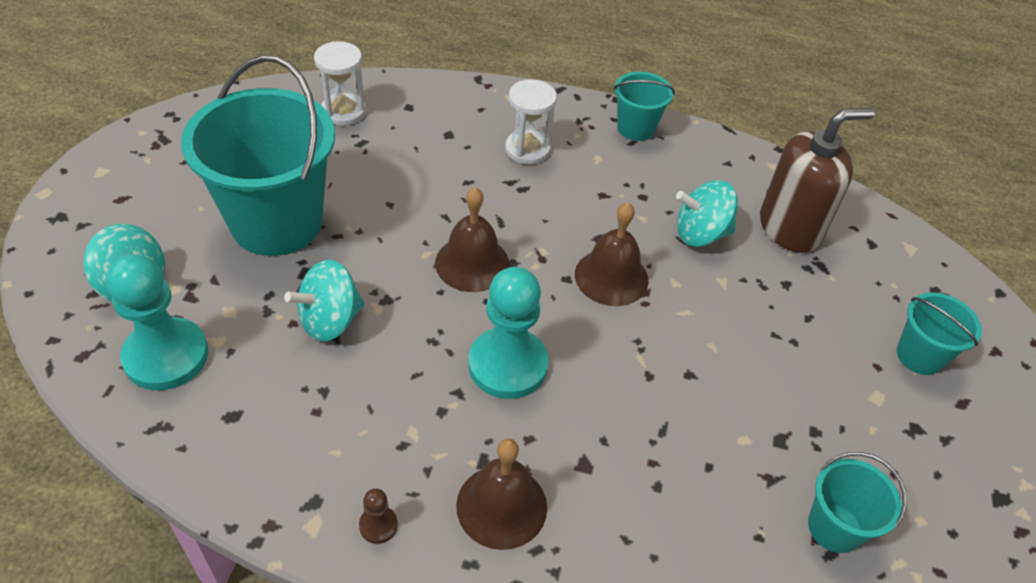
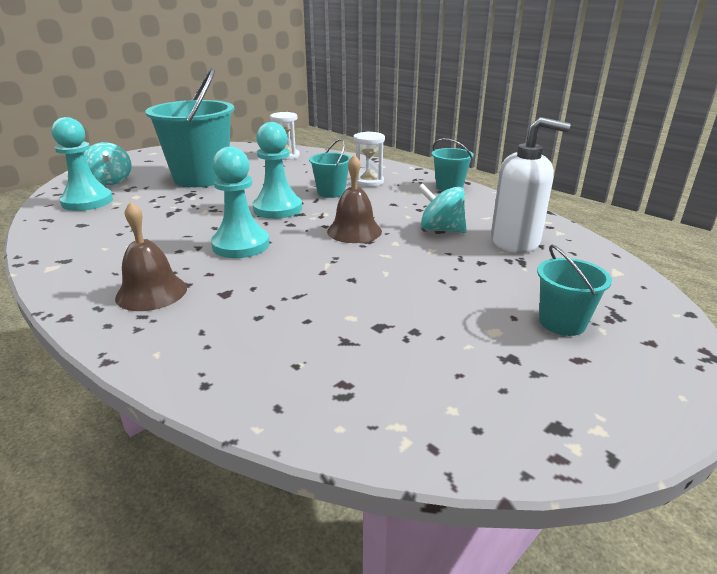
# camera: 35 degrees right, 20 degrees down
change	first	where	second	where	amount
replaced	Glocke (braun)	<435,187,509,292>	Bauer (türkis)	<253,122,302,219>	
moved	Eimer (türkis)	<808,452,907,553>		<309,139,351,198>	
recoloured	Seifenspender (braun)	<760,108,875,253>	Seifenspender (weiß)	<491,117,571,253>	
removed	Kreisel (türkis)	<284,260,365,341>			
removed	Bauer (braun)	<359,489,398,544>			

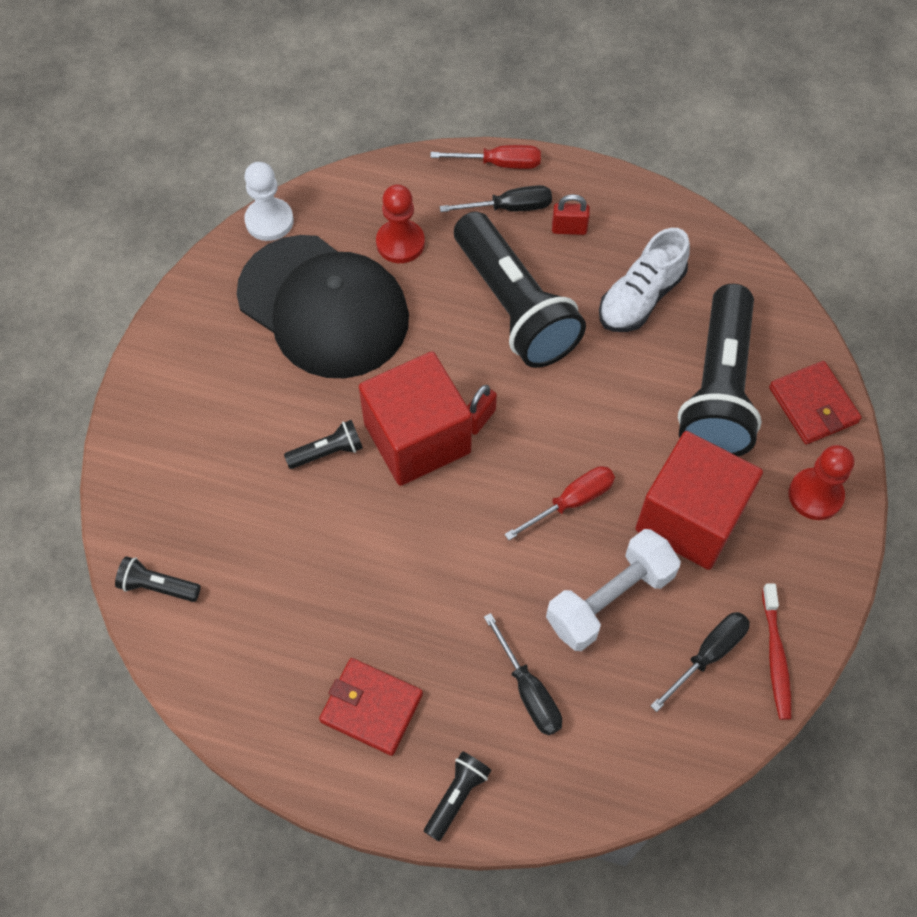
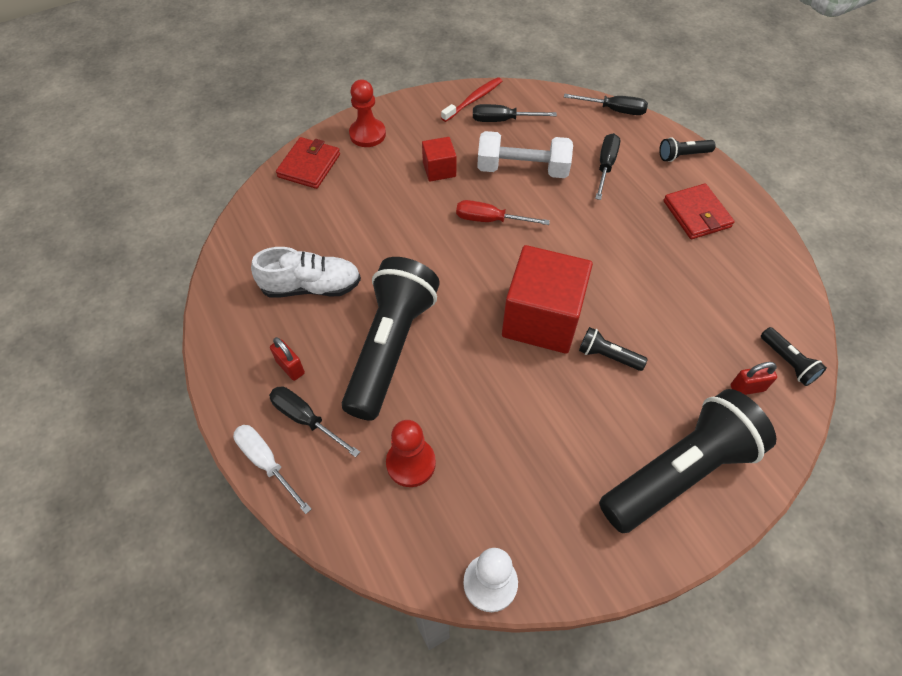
# camera: 135 degrees left, 5 degrees down
change	first	where	second	where	amount
recoloured	Schraubenzieher (rot)	<430,145,541,169>	Schraubenzieher (weiß)	<233,425,312,514>	
resized	Kubus (rot)	<635,431,763,570>		<422,137,457,182>	x0.49
added			Schraubenzieher (schwarz)	<564,94,648,115>	
moved	Taschenlampe (schwarz)	<678,284,762,456>		<599,389,776,533>	
moved	Vorhängeschloss (rot)	<467,385,497,435>		<731,362,777,395>	
removed	Kappe (schwarz)	<237,235,409,378>			

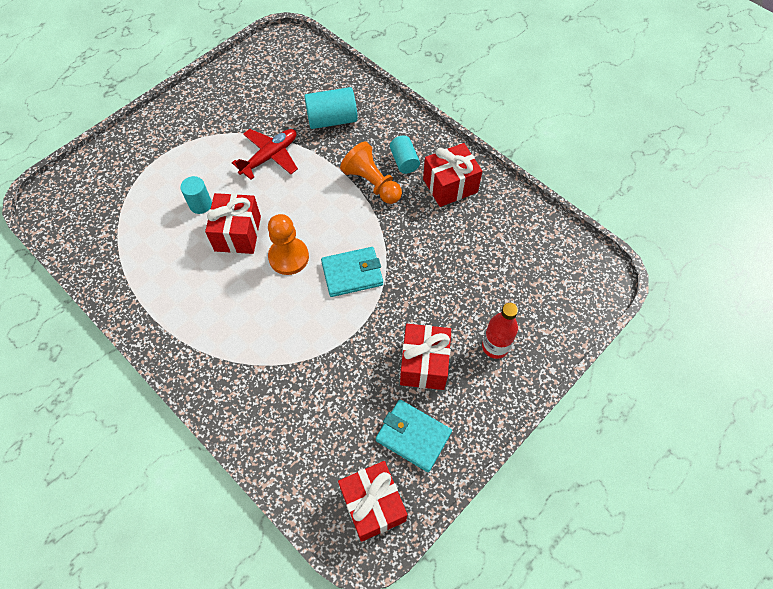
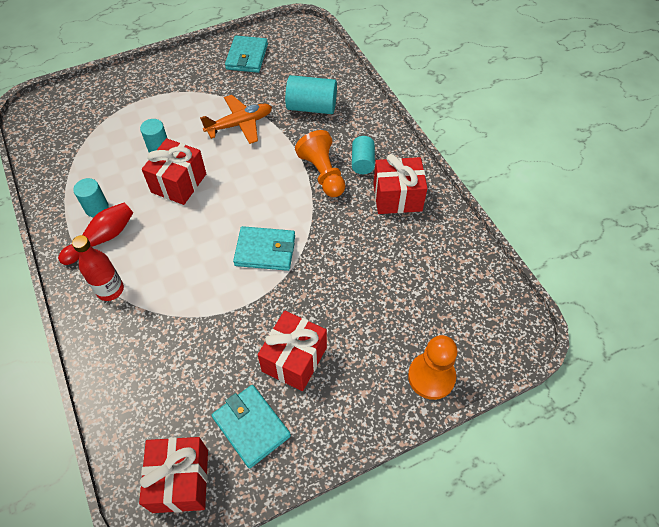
# camera: 20 degrees right, 5 degrees down
change	first	where	second	where	amount
added			Bowlingkegel (rot)	<58,203,133,265>	
moved	Flasche (rot)	<482,303,518,359>		<72,235,124,301>	
added			Vollzylinder (türkis)	<73,178,109,217>	
recoloured	Flugzeug (rot)	<232,129,298,180>	Flugzeug (orange)	<200,95,272,144>	
added			Geldbörse (türkis)	<225,36,268,73>	
moved	Bauer (orange)	<268,214,309,275>		<408,335,457,400>	

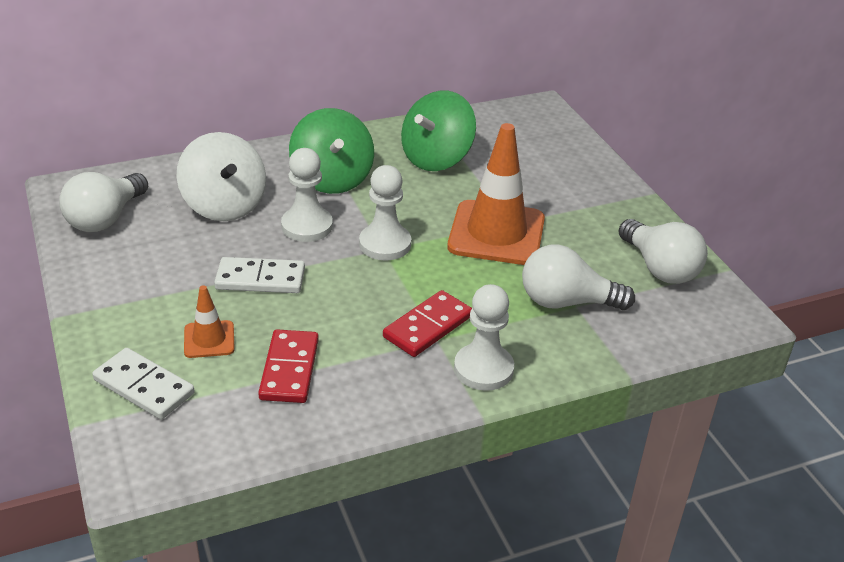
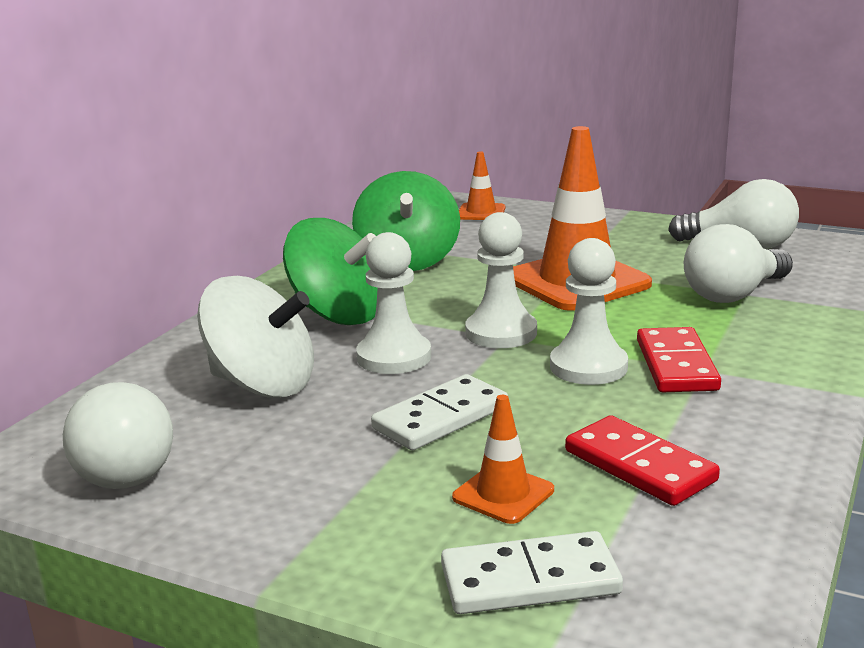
# camera: 40 degrees left, 15 degrees down
change	first	where	second	where	amount
added			Leitkegel (orange)	<459,151,505,220>	
moved	Bauer (weiß)	<454,284,514,391>		<550,238,628,385>	

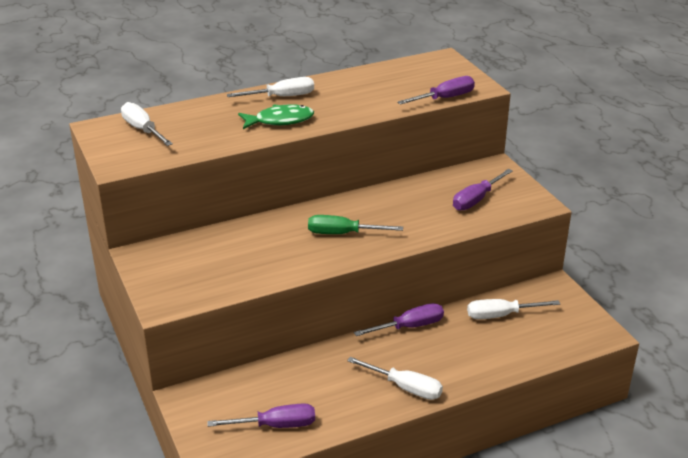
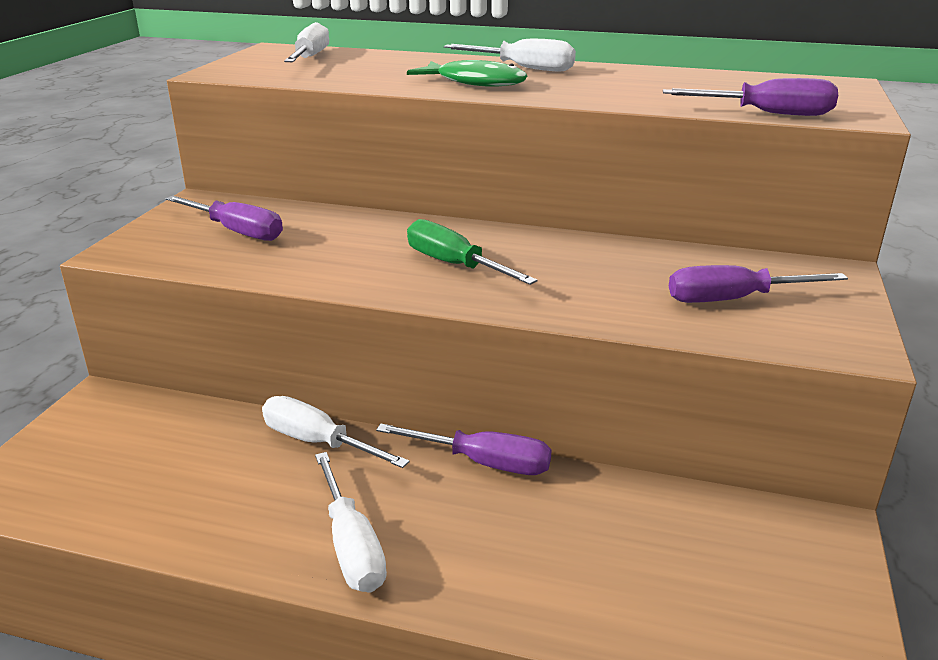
# camera: 40 degrees right, 5 degrees down
change	first	where	second	where	amount
moved	Schraubenzieher (lila)	<207,404,315,428>		<166,196,283,241>	
moved	Schraubenzieher (weiß)	<467,299,560,319>		<262,396,410,468>	

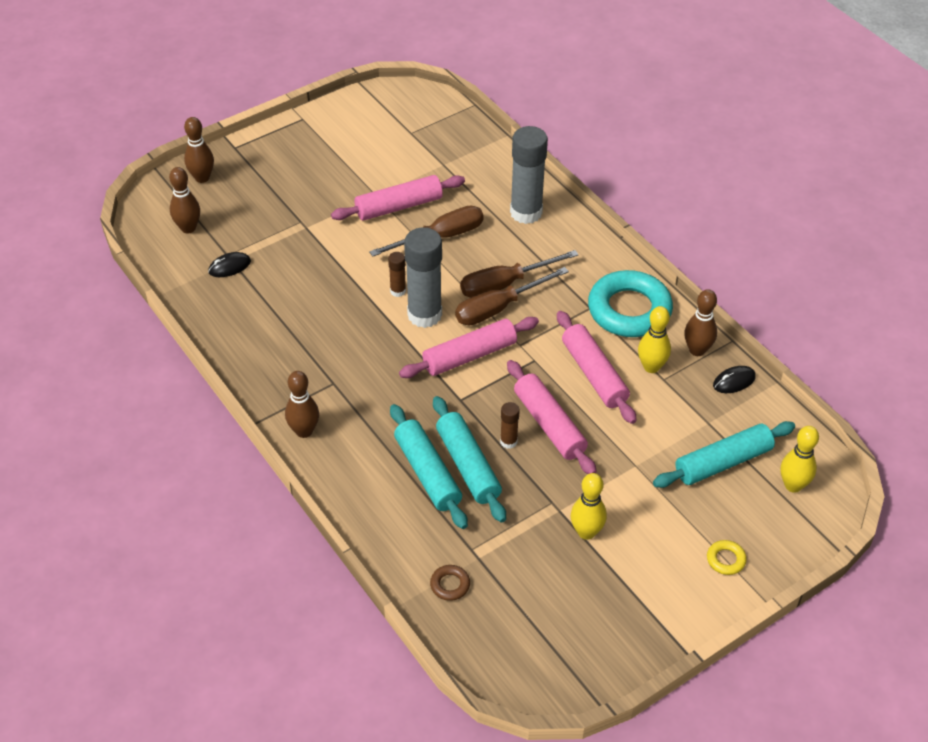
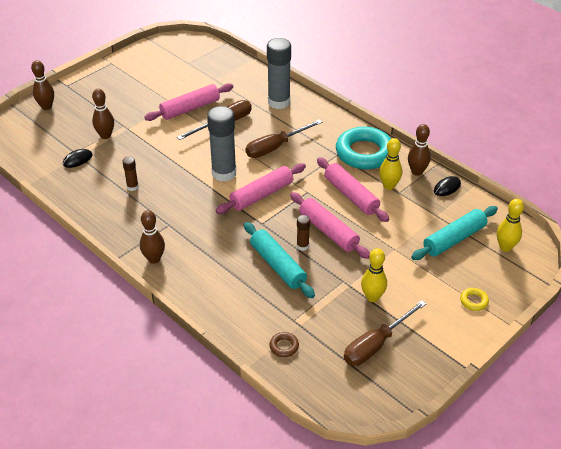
# camera: 10 degrees left, 5 degrees down
change	first	where	second	where	amount
moved	Bowlingkegel (braun)	<169,167,200,233>		<92,89,114,139>	
moved	Klebestift (braun)	<388,252,406,297>		<122,156,139,191>	
moved	Schraubenzieher (braun)	<455,267,569,325>		<344,300,426,366>	
removed	Nudelholz (türkis)	<390,404,468,529>			

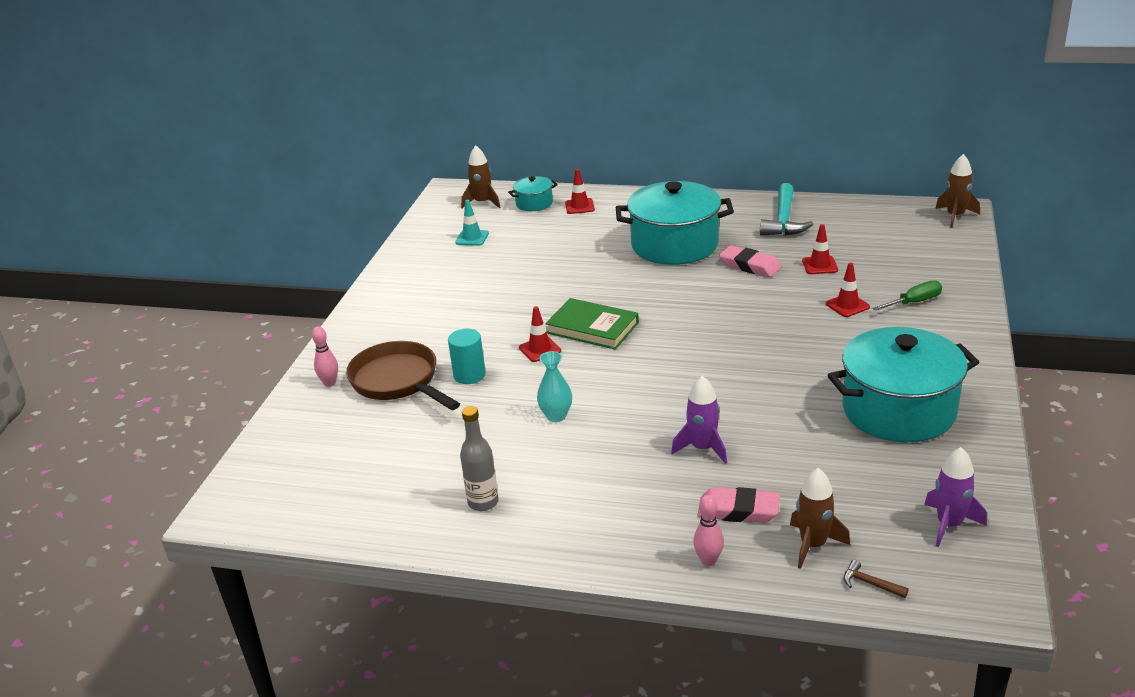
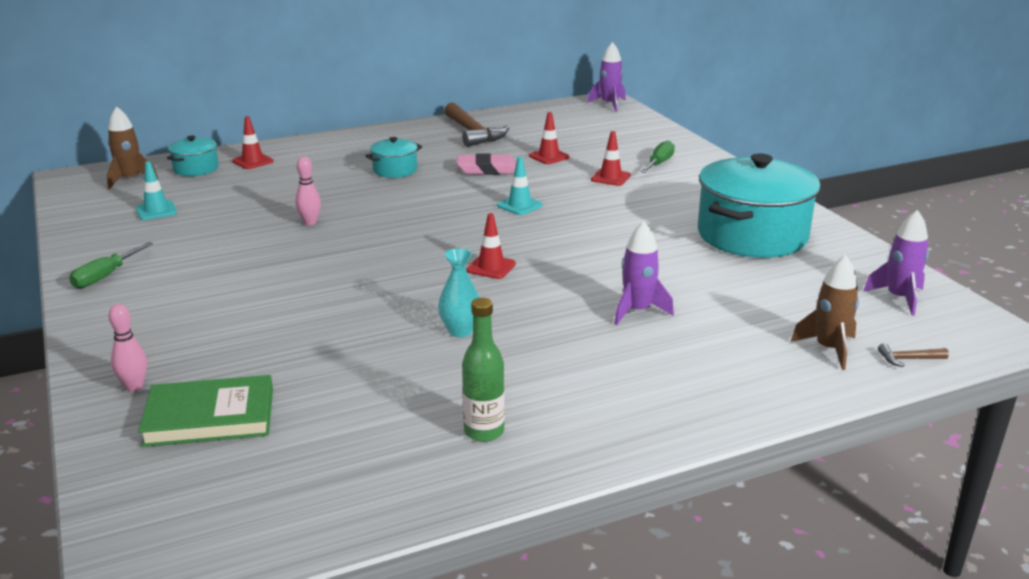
# camera: 40 degrees left, 5 degrees down
change	first	where	second	where	amount
added			Schraubenzieher (grün)	<69,242,153,289>	
moved	Buch (grün)	<545,298,639,350>		<138,375,273,447>	
moved	Bowlingkegel (rosa)	<693,495,724,566>		<295,156,321,225>	
resized	Kochtopf (türkis)	<616,181,734,265>		<365,137,422,178>	x0.47
recoloured	Hammer (türkis)	<760,183,813,235>	Hammer (braun)	<444,103,509,147>	
recoloured	Flasche (grau)	<460,406,499,511>	Flasche (grün)	<462,298,505,442>	
moved	Leitkegel (rot)	<519,306,561,362>		<466,213,516,279>	
added			Leitkegel (türkis)	<497,157,543,215>	
recoloured	Rakete (braun)	<935,154,980,228>	Rakete (lila)	<587,42,626,112>	
removed	Pfanne (braun)	<346,341,460,410>			
removed	Vollzylinder (türkis)	<448,329,486,384>			
removed	Radiergummi (rosa)	<698,487,780,523>			

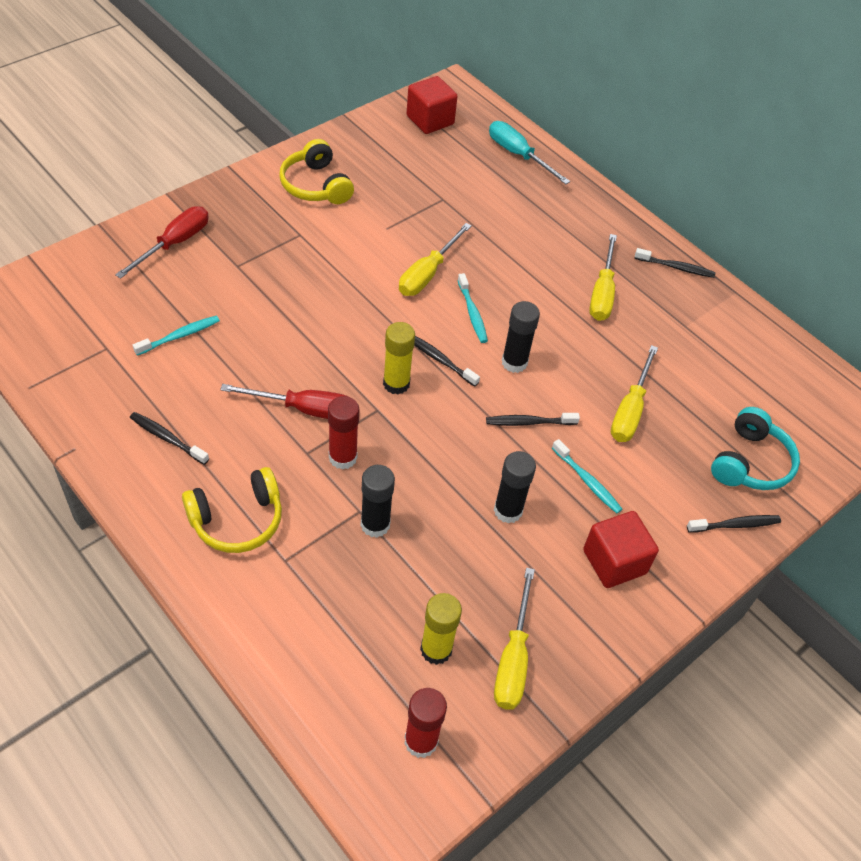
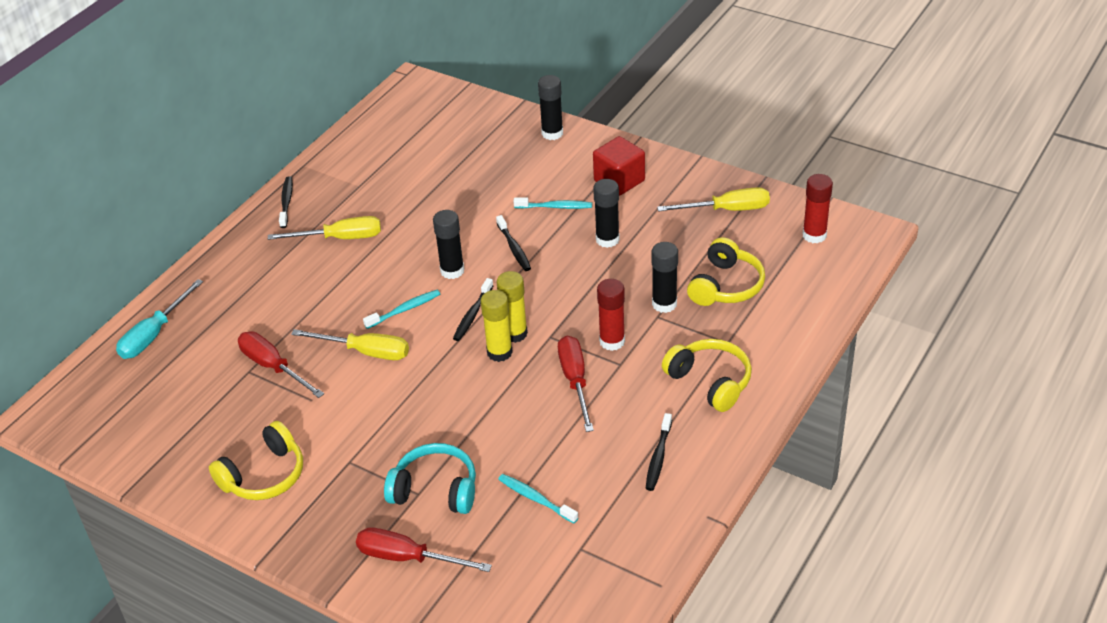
# camera: 100 degrees left, 10 degrees down
change	first	where	second	where	amount
added			Schraubenzieher (rot)	<238,331,324,398>	
moved	Kopfhörer (türkis)	<711,407,800,490>		<384,443,476,514>	
moved	Klebestift (gelb)	<420,593,462,665>		<481,290,513,362>	
turned	Zahnbürste (türkis)	<552,439,622,514>		<514,197,592,209>	60 degrees clockwise
replaced	Zahnbürste (schwarz)	<687,515,781,533>	Klebestift (schwarz)	<538,75,563,140>	
added			Kopfhörer (gelb)	<687,237,765,306>	
removed	Kubus (rot)	<406,76,458,134>			
removed	Schraubenzieher (gelb)	<611,345,658,442>			

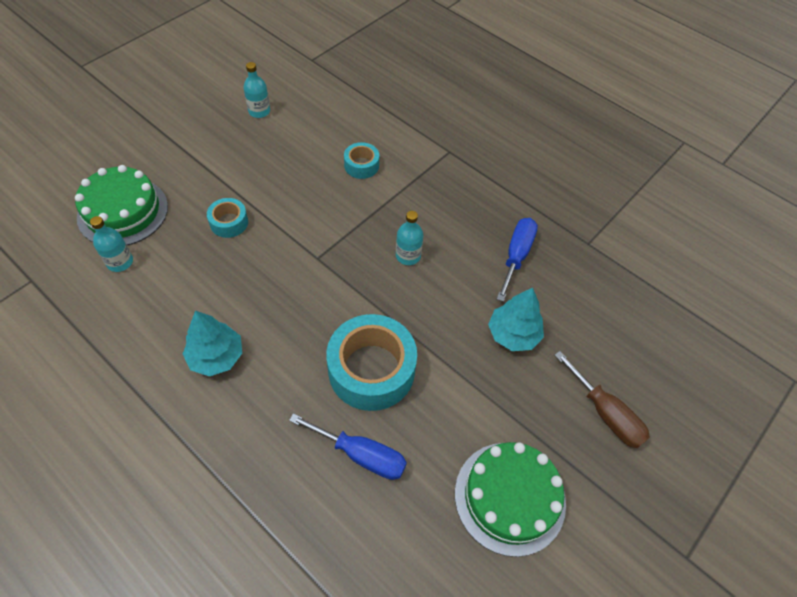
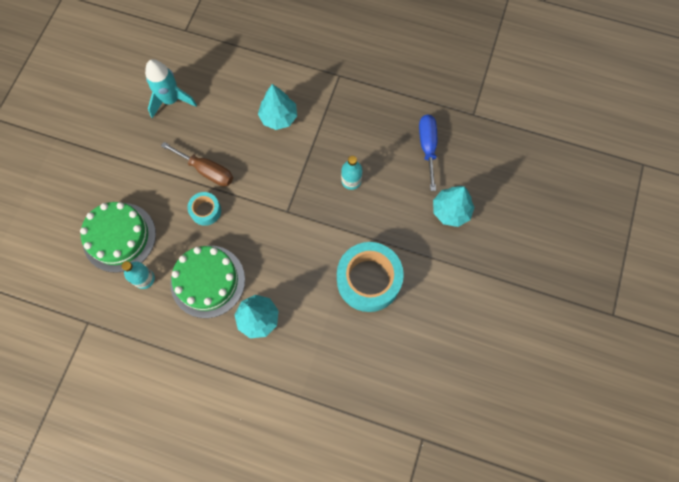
# camera: 20 degrees left, 15 degrees up
change	first	where	second	where	amount
replaced	Flasche (türkis)	<243,62,270,118>	Rakete (türkis)	<145,59,197,118>	
moved	Schraubenzieher (braun)	<554,351,650,448>		<161,142,233,186>	
moved	Kuchen (grün)	<455,442,566,557>		<170,246,245,318>	
replaced	Klebeband (türkis)	<344,142,379,179>	Baum (türkis)	<258,84,297,130>	
removed	Schraubenzieher (blau)	<289,413,407,480>			

